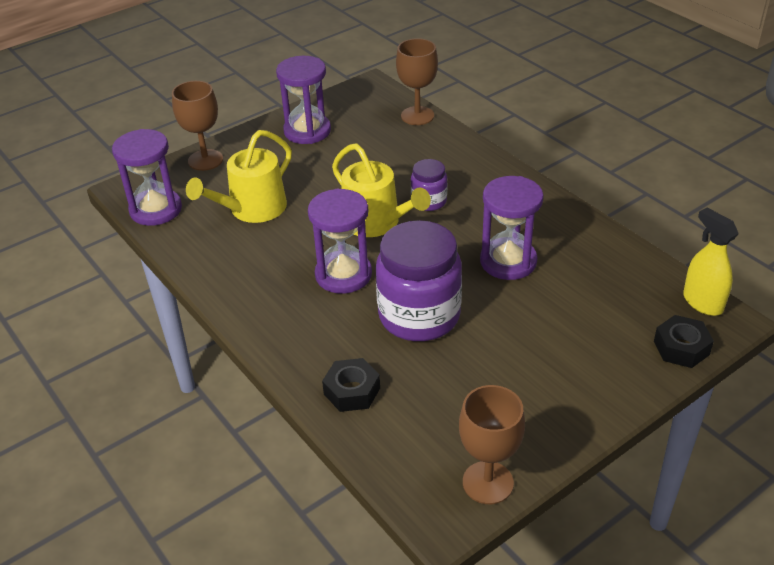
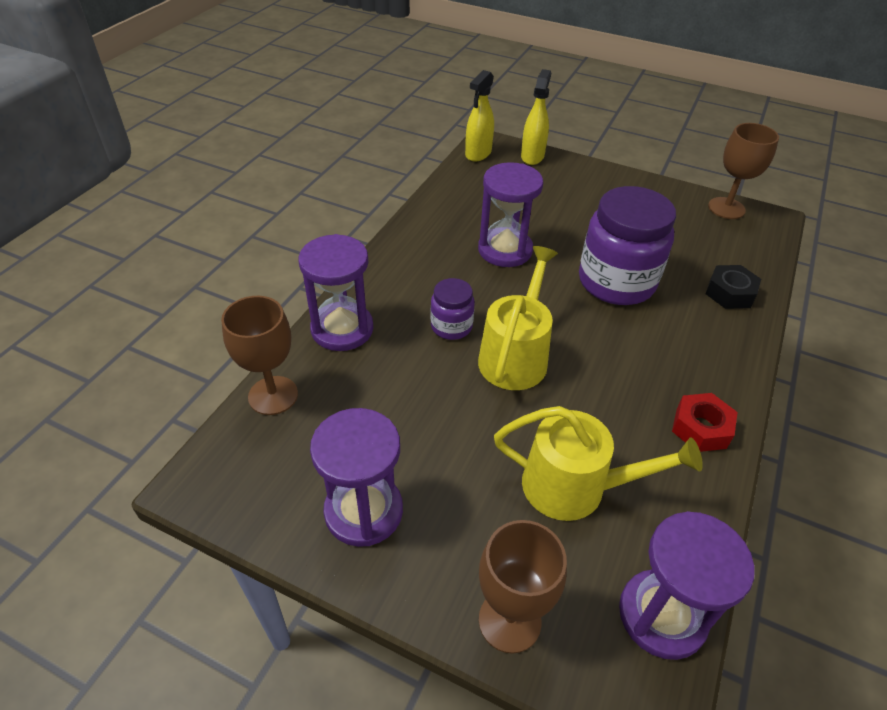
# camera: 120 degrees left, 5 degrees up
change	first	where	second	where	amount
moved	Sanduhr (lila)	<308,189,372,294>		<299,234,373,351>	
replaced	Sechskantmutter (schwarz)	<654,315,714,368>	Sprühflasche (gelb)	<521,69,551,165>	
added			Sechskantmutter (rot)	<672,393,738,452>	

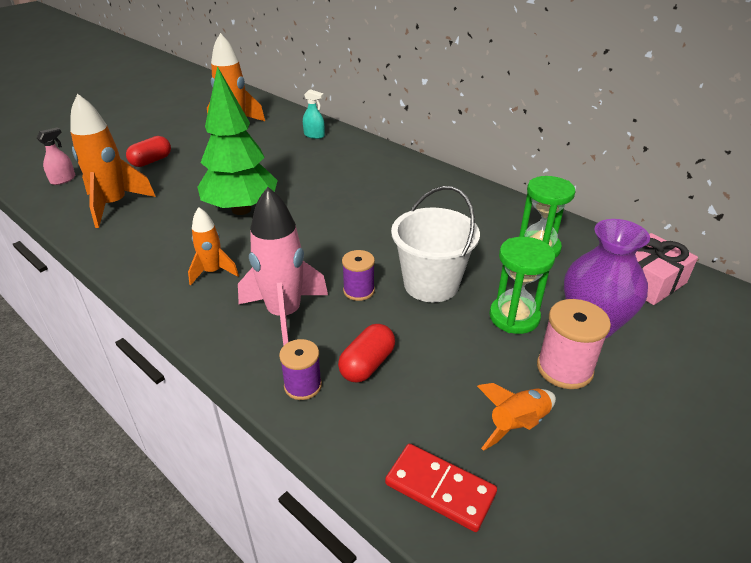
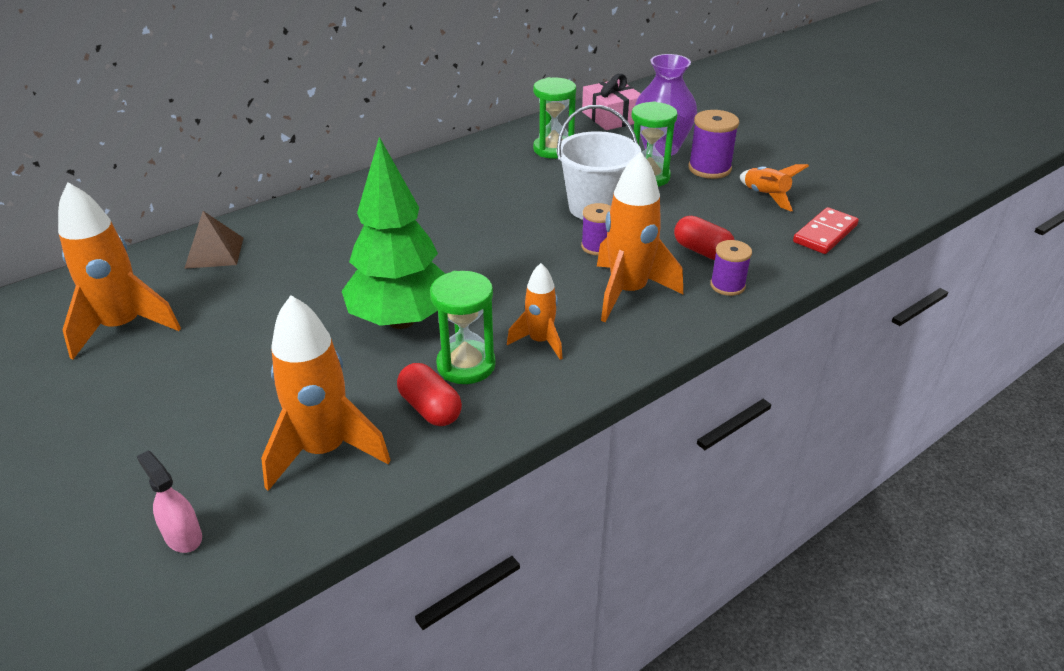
# camera: 80 degrees left, 0 degrees up
change	first	where	second	where	amount
replaced	Sprühflasche (türkis)	<303,89,325,139>	Pyramide (braun)	<184,211,243,269>	
moved	Kapsel (rot)	<126,136,171,167>		<397,363,462,426>	
added			Sanduhr (grün)	<430,271,496,384>	
recoloured	Rakete (rosa)	<238,187,328,346>	Rakete (orange)	<597,151,683,322>	
recoloured	Garnrolle (rosa)	<537,299,611,389>	Garnrolle (lila)	<688,110,739,179>	

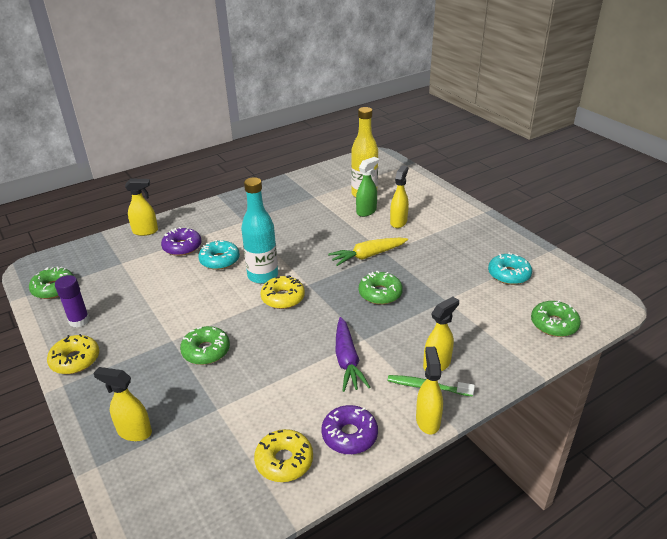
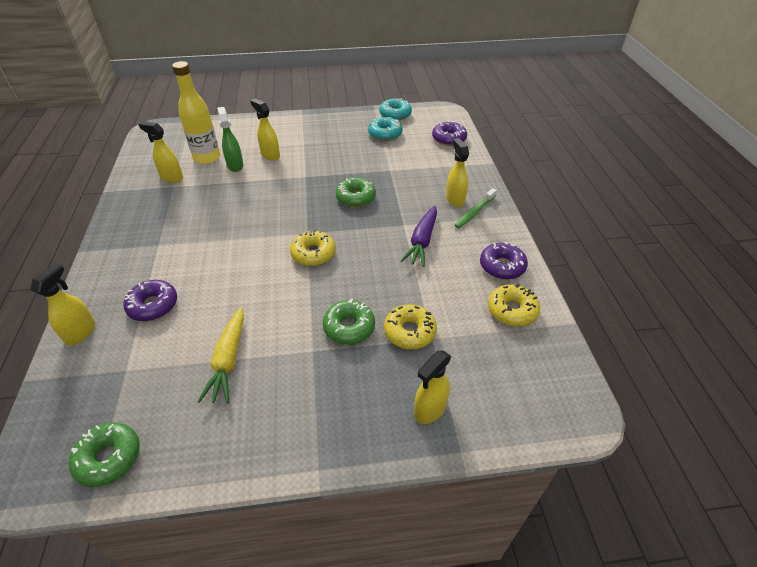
# camera: 65 degrees left, 10 degrees up
change	first	where	second	where	amount
moved	Sprühflasche (gelb)	<416,347,443,434>		<138,121,183,183>	
moved	Karotte (gelb)	<328,238,408,266>		<198,307,244,403>	
moved	Donut (türkis)	<198,240,240,270>		<379,98,412,120>	
moved	Donut (gelb)	<47,334,99,374>		<384,304,437,349>	
turned	Karotte (lila)	<335,317,370,392>		<400,206,437,267>	90 degrees clockwise
recoloured	Donut (grün)	<531,300,581,337>	Donut (lila)	<432,121,467,146>	
removed	Klebestift (lila)	<55,275,90,327>			
removed	Flasche (türkis)	<241,177,278,284>			

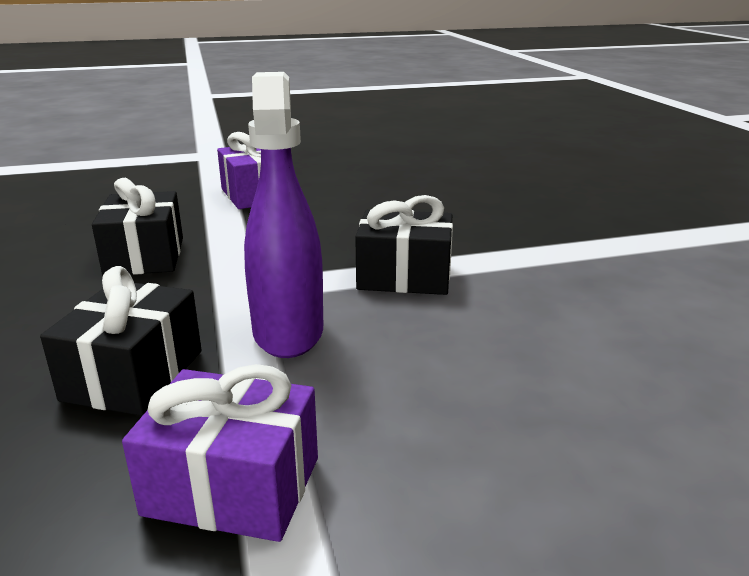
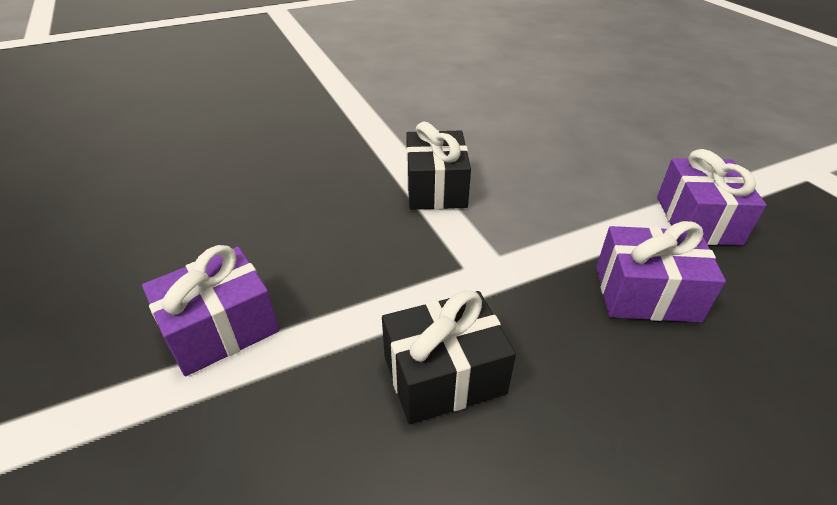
# camera: 100 degrees left, 15 degrees up
change	first	where	second	where	amount
recoloured	Geschenk (schwarz)	<40,266,202,416>	Geschenk (lila)	<596,221,726,322>	
removed	Sprühflasche (lila)	<244,72,323,358>			

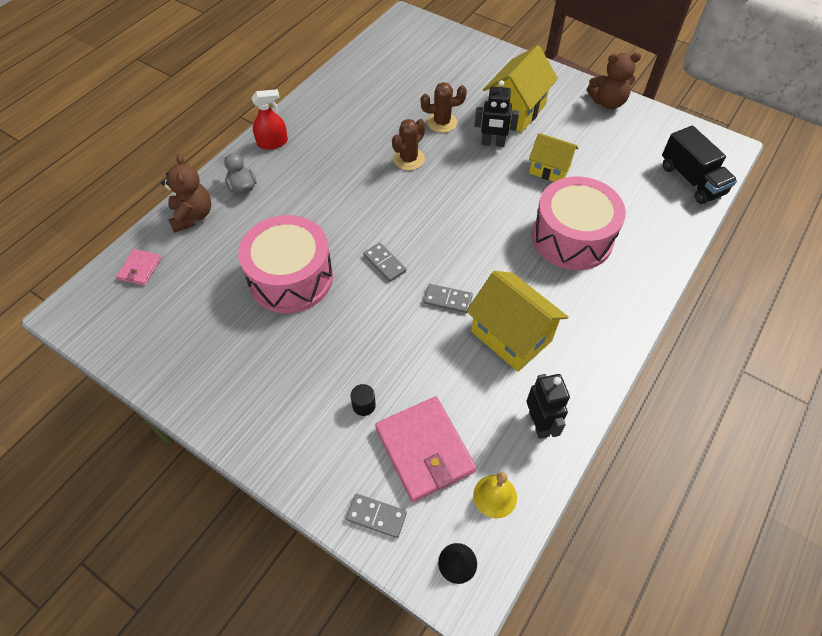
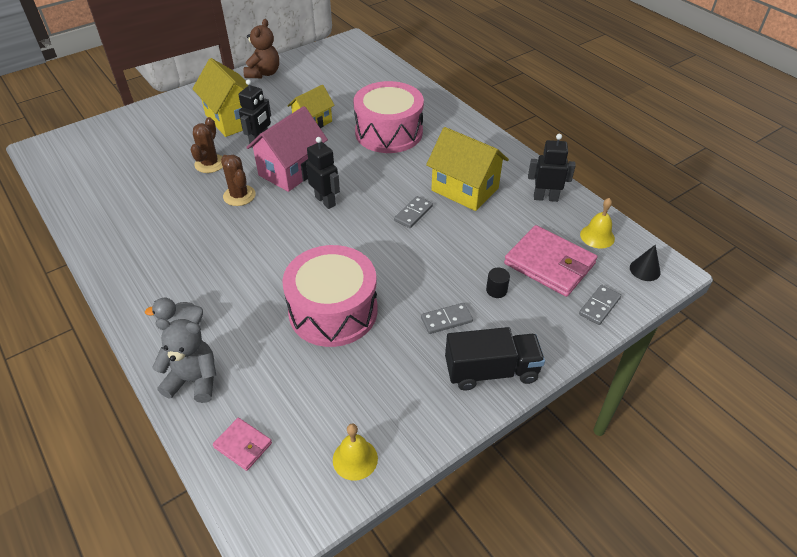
# camera: 70 degrees left, 10 degrees down
change	first	where	second	where	amount
recoloured	Teddybär (braun)	<161,154,211,233>	Teddybär (grau)	<152,318,216,403>	
added			Haus (rosa)	<246,106,328,192>	
added			Roboter (schwarz)	<306,137,340,209>	
added			Glocke (gelb)	<333,424,378,481>	
moved	Dominostein (grau)	<363,242,406,282>		<421,303,473,334>	
turned	Haus (gelb)	<466,271,568,372>		<426,127,509,211>	60 degrees clockwise
moved	Lastwagen (schwarz)	<662,125,737,204>		<445,327,545,391>	
turned	Geldbörse (rosa)	<375,397,476,502>		<504,225,597,297>	45 degrees clockwise
removed	Sprühflasche (rot)	<251,89,288,150>			

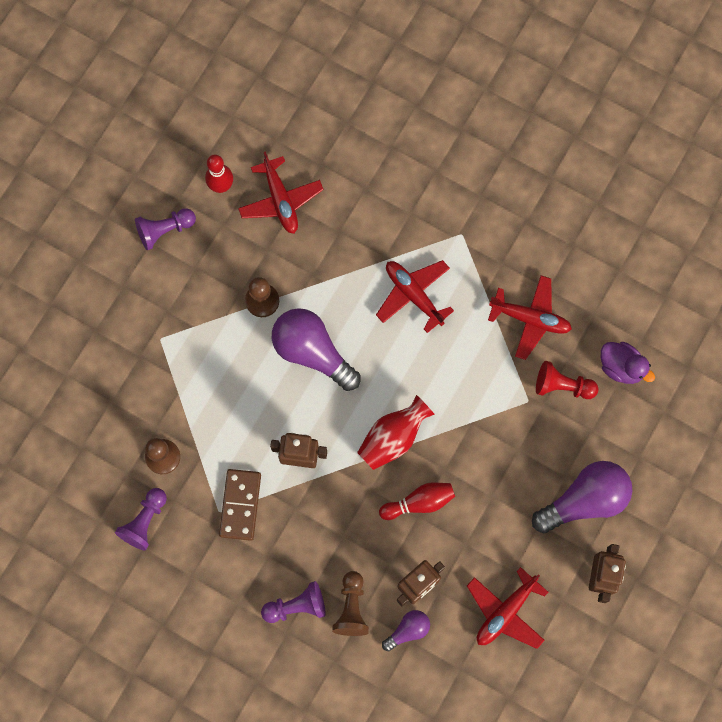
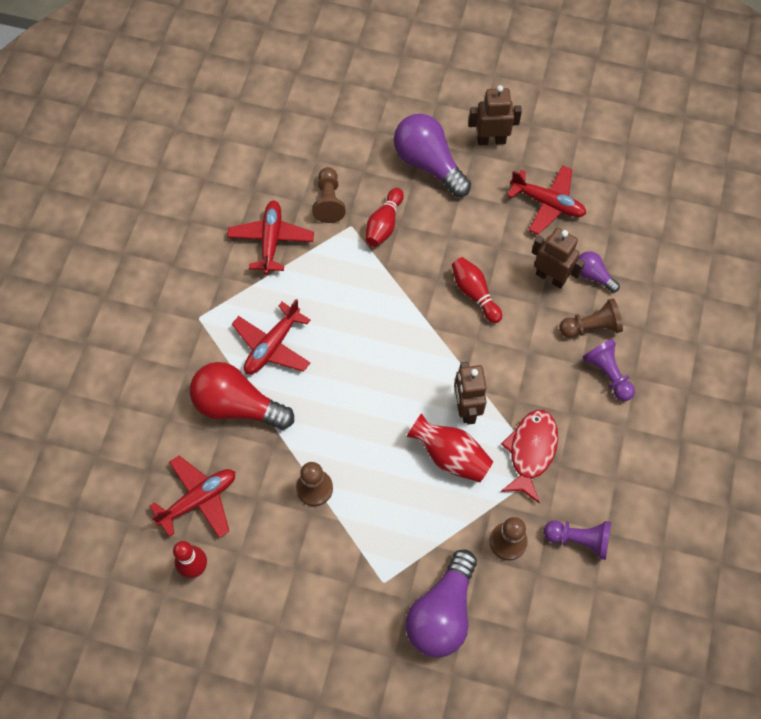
# camera: 105 degrees left, 10 degrees down
change	first	where	second	where	amount
added			Glühbirne (rot)	<190,362,294,430>	
recoloured	Bauer (rot)	<536,361,599,399>	Bauer (braun)	<312,167,346,223>	
added			Bowlingkegel (rot)	<366,188,404,247>	
moved	Vase (rot)	<357,395,435,470>		<406,413,493,482>	
moved	Glühbirne (lila)	<272,308,361,391>		<406,550,477,658>	
replaced	Dominostein (braun)	<219,469,261,541>	Fisch (rot)	<501,410,558,504>	
removed	Bauer (lila)	<135,208,196,250>			
removed	Ente (lila)	<601,342,655,384>			

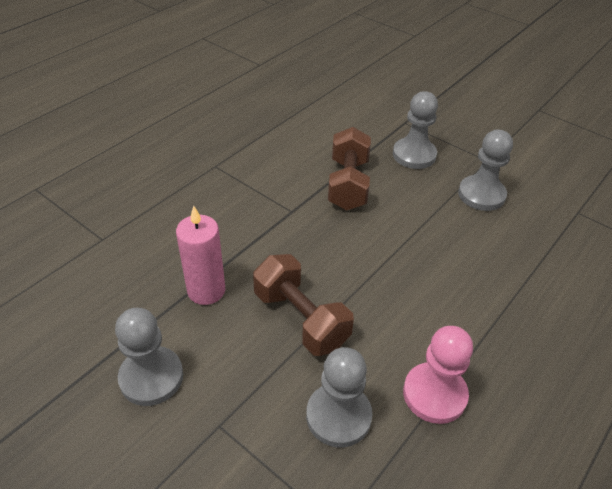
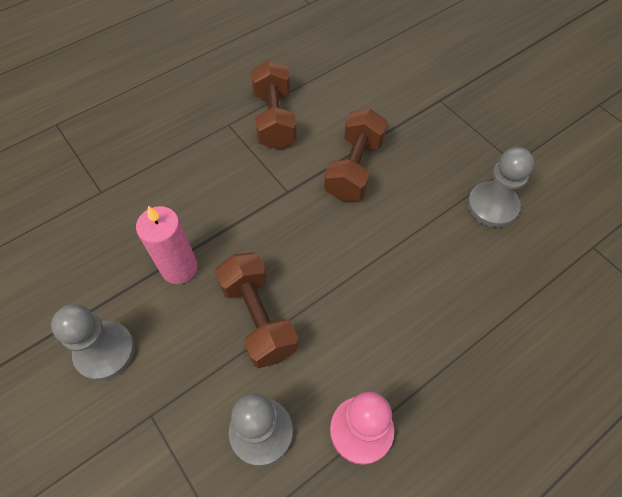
# camera: 15 degrees right, 15 degrees up
change	first	where	second	where	amount
added			Hantel (braun)	<251,60,297,149>	
removed	Bauer (grau)	<393,91,438,169>			

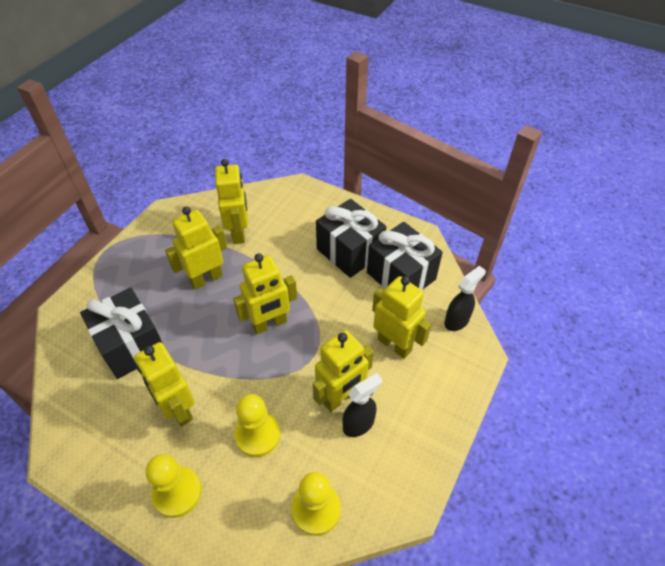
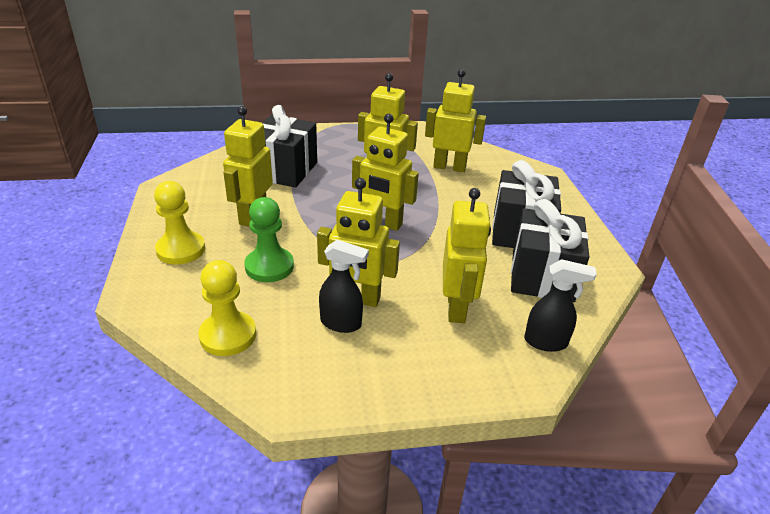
# camera: 50 degrees right, 15 degrees down
change	first	where	second	where	amount
recoloured	Bauer (gelb)	<235,394,280,457>	Bauer (grün)	<244,197,294,282>	
turned	Roboter (gelb)	<215,159,248,244>		<425,69,486,172>	120 degrees counterclockwise

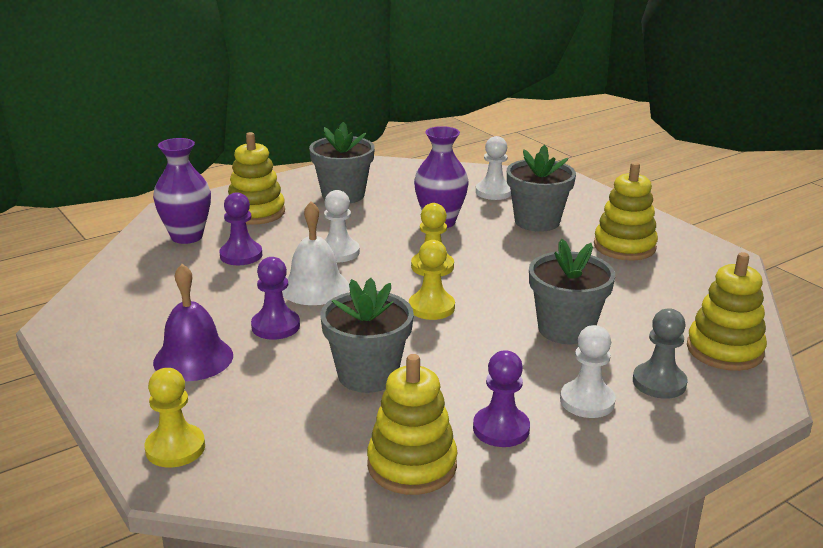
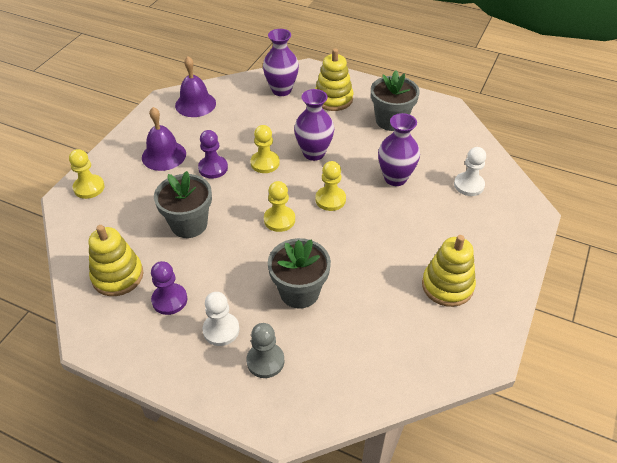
# camera: 60 degrees right, 20 degrees up
change	first	where	second	where	amount
added			Glocke (lila)	<175,56,216,117>	
replaced	Glocke (weiß)	<282,201,350,305>	Bauer (gelb)	<251,125,280,173>	
replaced	Bauer (weiß)	<324,190,360,262>	Vase (lila)	<294,89,334,161>	
removed	Bauer (lila)	<219,192,262,265>			
removed	Blumentopf (grau)	<507,145,576,232>			
removed	Stapelspielzeug (gelb)	<687,252,767,371>			

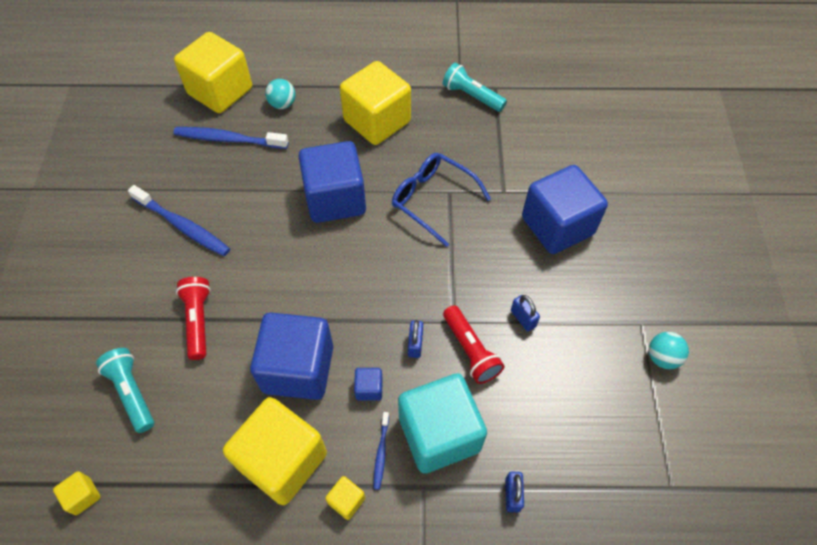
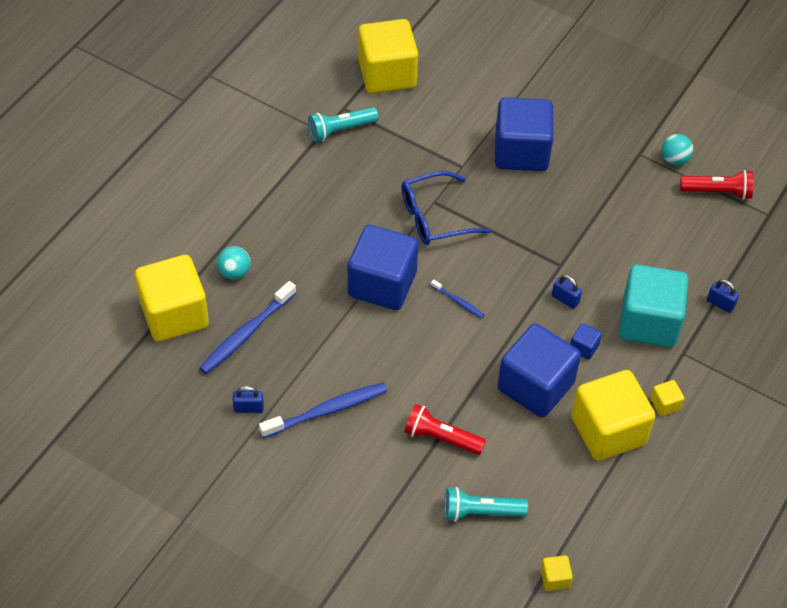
# camera: 60 degrees left, 5 degrees down
change	first	where	second	where	amount
moved	Vorhängeschloss (blau)	<511,295,540,331>		<233,386,264,413>	
moved	Kubus (gelb)	<340,61,411,145>		<358,19,418,93>	
moved	Zahnbürste (blau)	<373,412,389,490>		<431,279,485,318>	
moved	Taschenlampe (rot)	<443,305,504,384>		<680,170,753,200>	

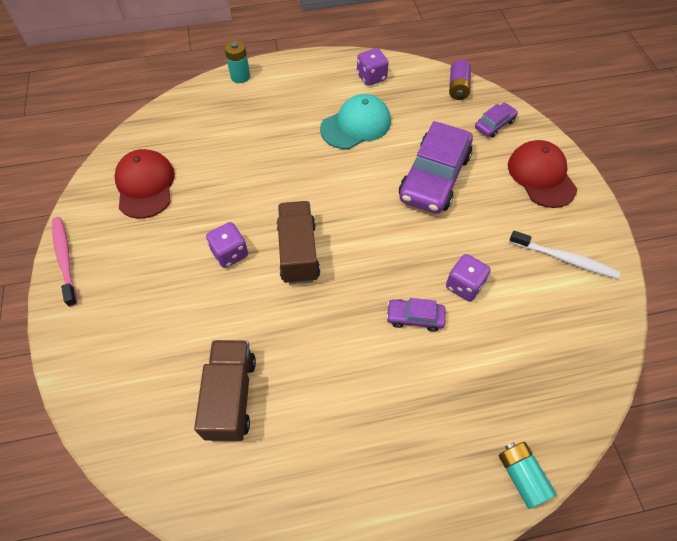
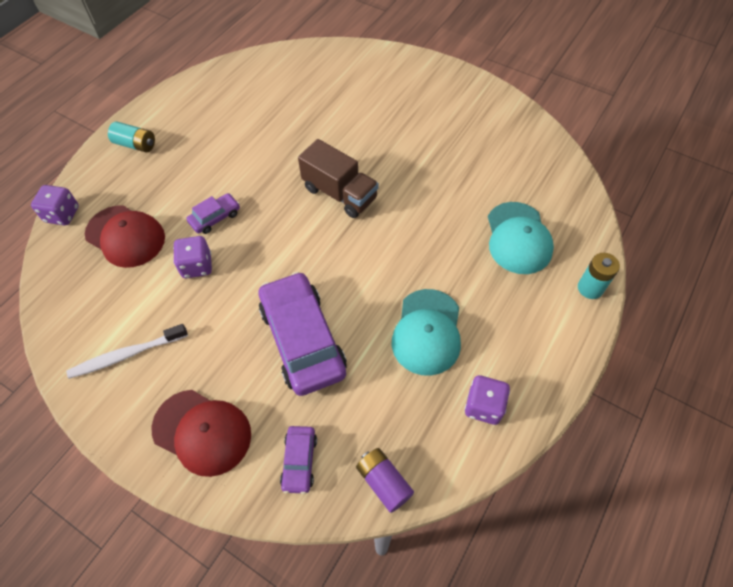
# camera: 135 degrees right, 0 degrees up
change	first	where	second	where	amount
moved	Spielwürfel (lila)	<206,222,248,268>		<31,185,79,225>	
moved	Kappe (rot)	<115,149,175,219>		<85,205,165,268>	
moved	Batterie (türkis)	<499,442,557,509>		<108,122,155,152>	
added			Kappe (türkis)	<488,202,554,274>	
removed	Zahnbürste (rosa)	<52,217,77,307>			
removed	Lastwagen (braun)	<194,340,256,441>			

